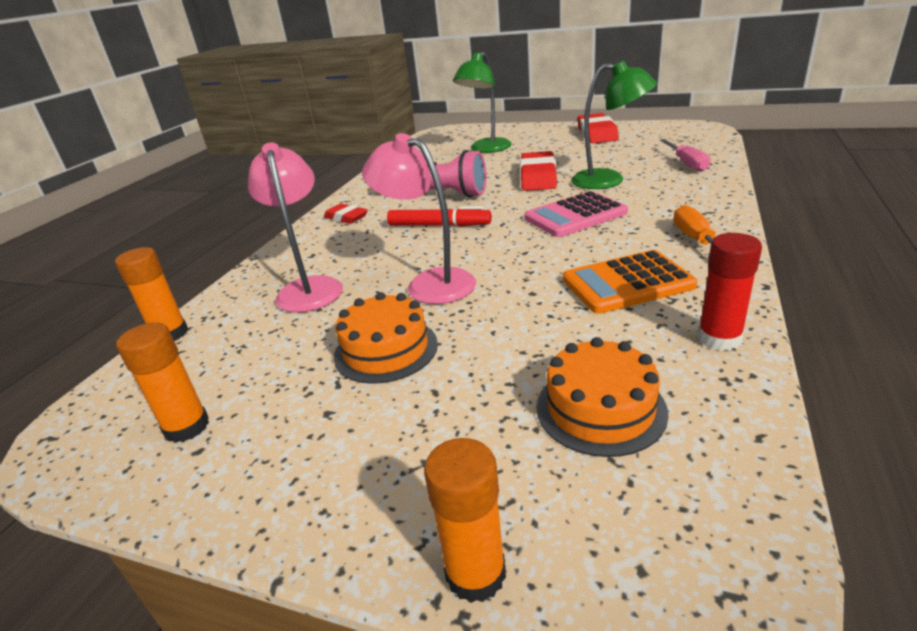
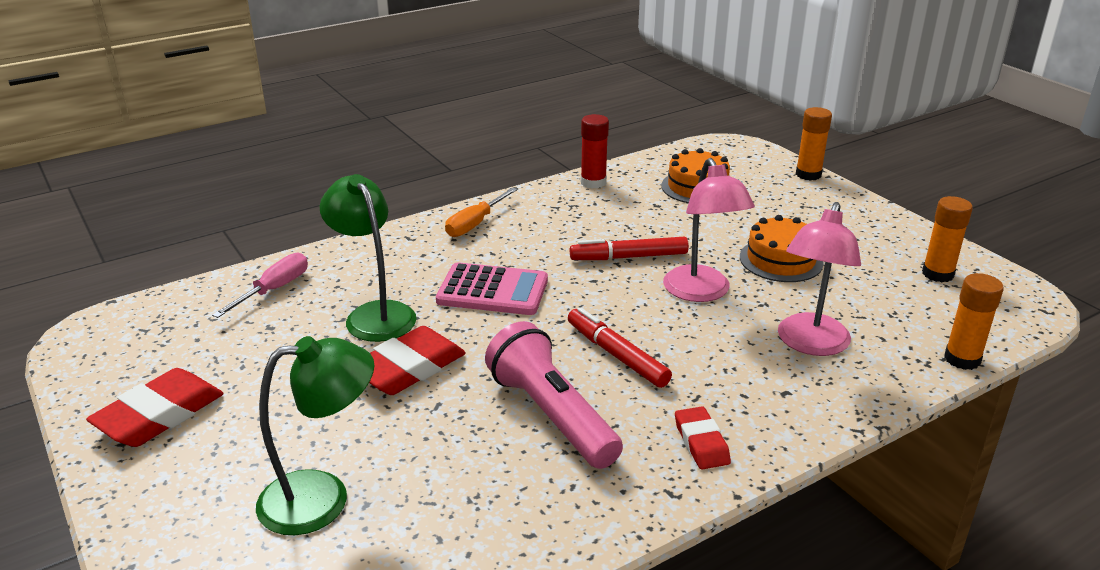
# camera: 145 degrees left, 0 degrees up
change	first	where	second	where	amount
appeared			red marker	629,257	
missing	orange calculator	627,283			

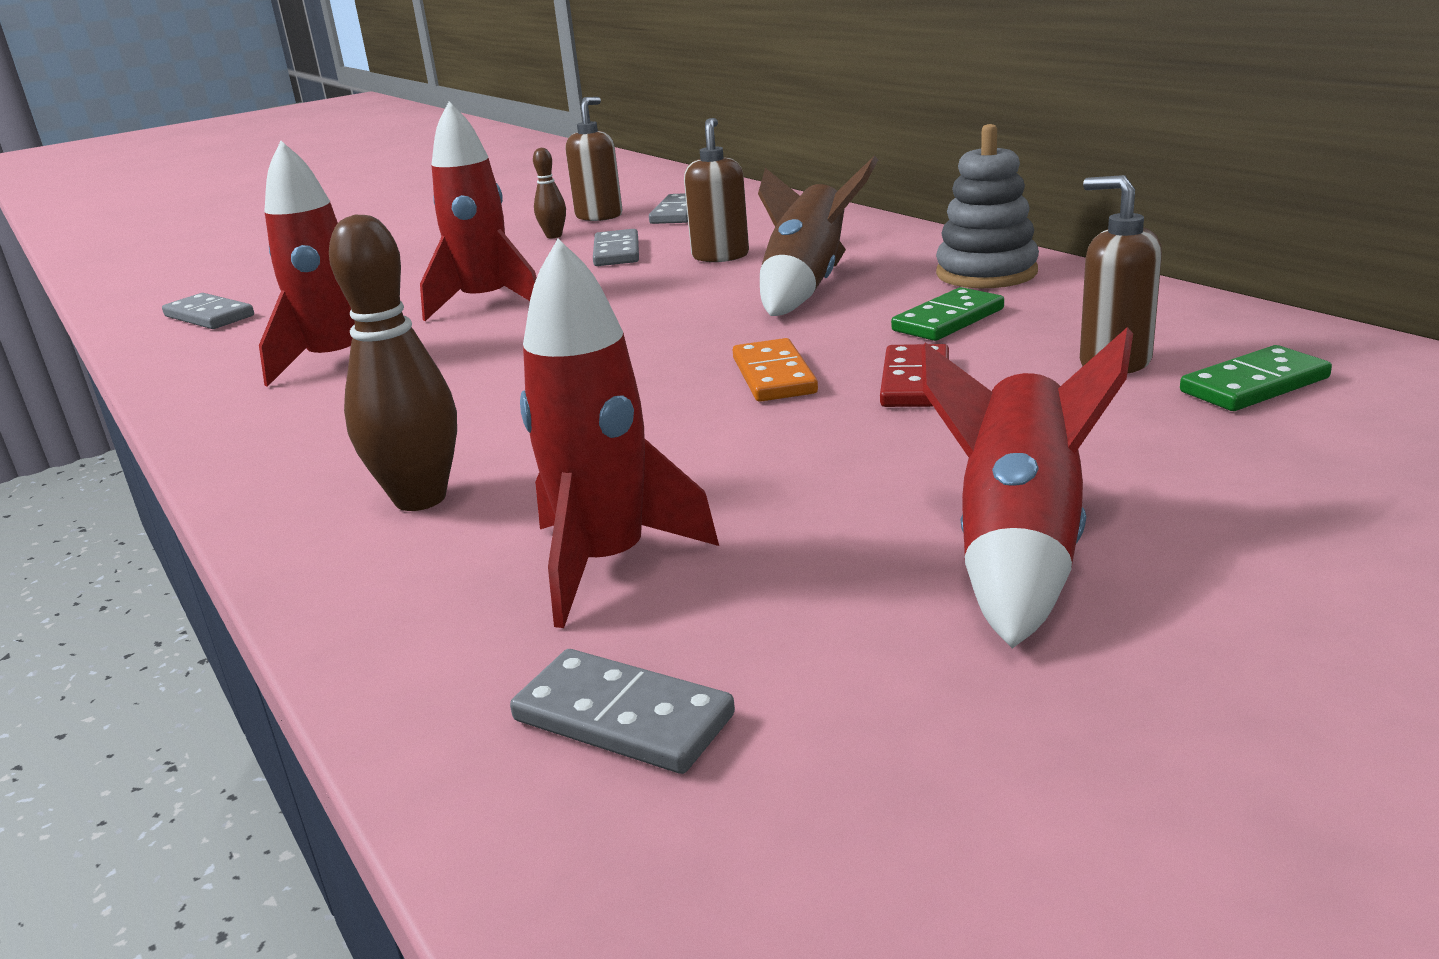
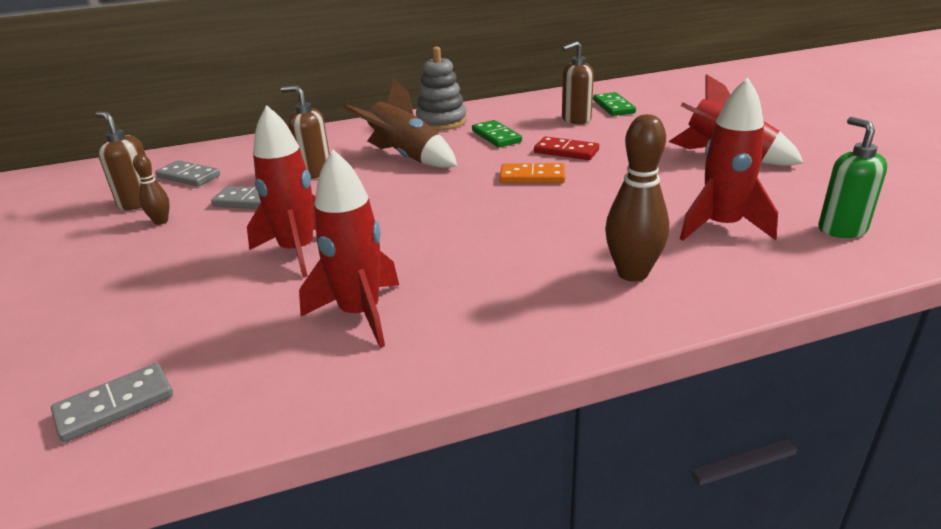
# camera: 75 degrees left, 5 degrees up
change	first	where	second	where	amount
exchanged	grey domino	622,718	green soap dispenser	841,229	

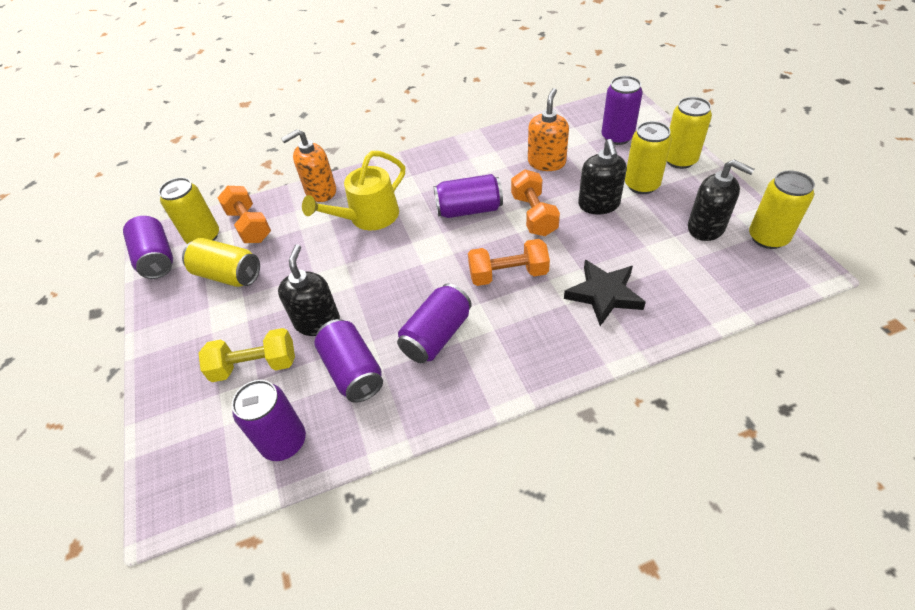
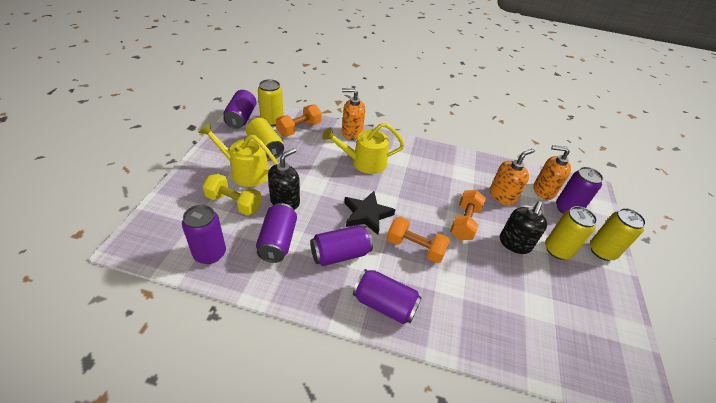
# camera: 25 degrees right, 5 degrees down
change	first	where	second	where	amount
appeared			yellow watering can	245,172	
spun	orange dumbbell	249,226		299,129	45 degrees clockwise
relocated	black star	604,294		367,214	
relocated	purple can	469,210		384,304	
appeared			orange soap dispenser	543,190	
missing	black soap dispenser	706,228			
missing	yellow can	768,238			

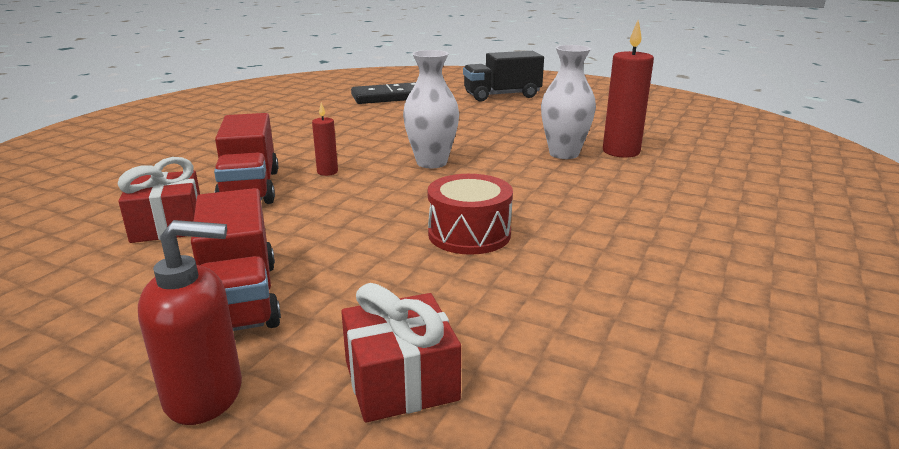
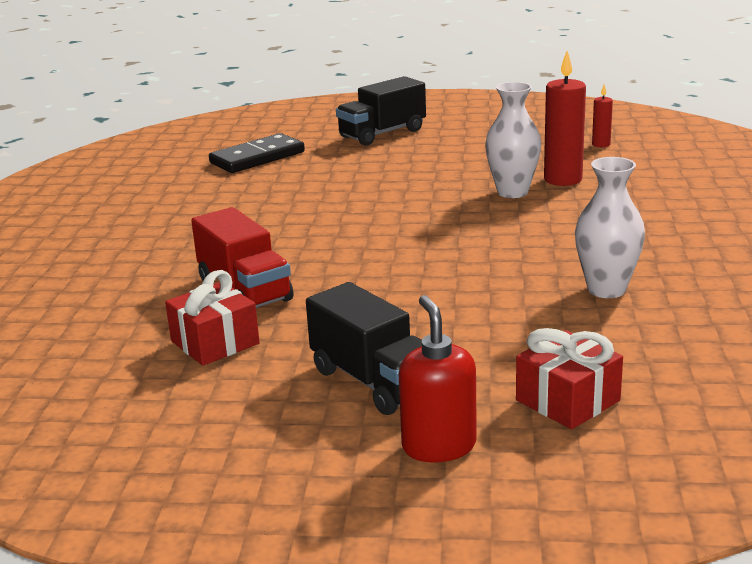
# camera: 20 degrees left, 0 degrees up
change	first	where	second	where	amount
colour	red truck	240,298	black truck	374,381	
spun	red soap dispenser	205,395		439,446	75 degrees counterclockwise
relocated	white vase	431,163		606,289	
relocated	red candle	327,172		601,144	
missing	red drum	469,234			

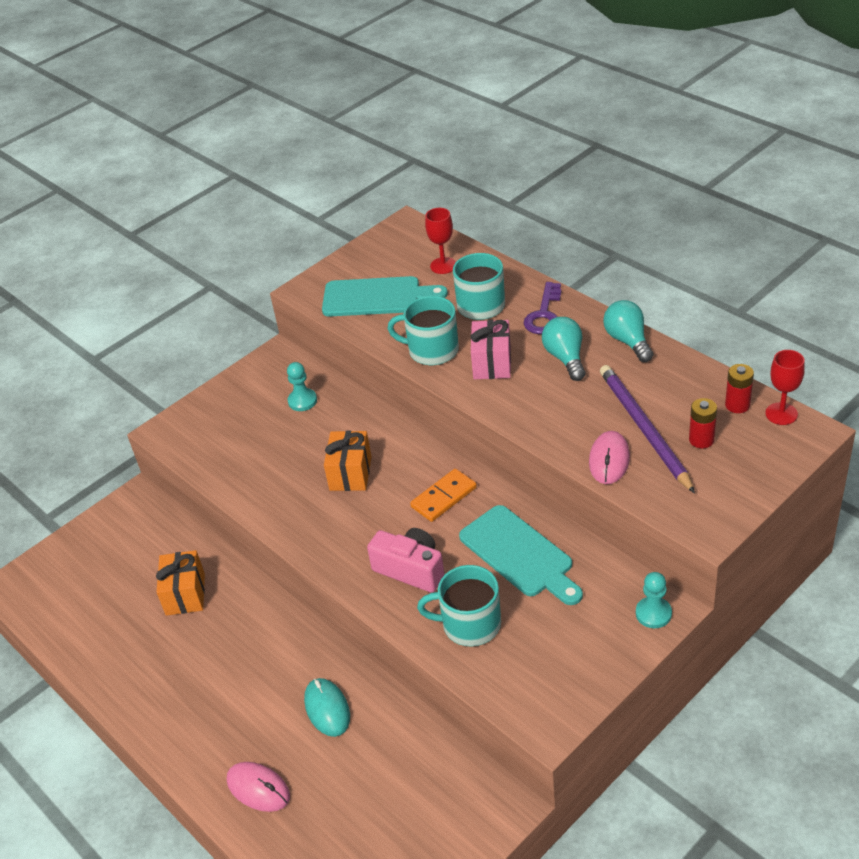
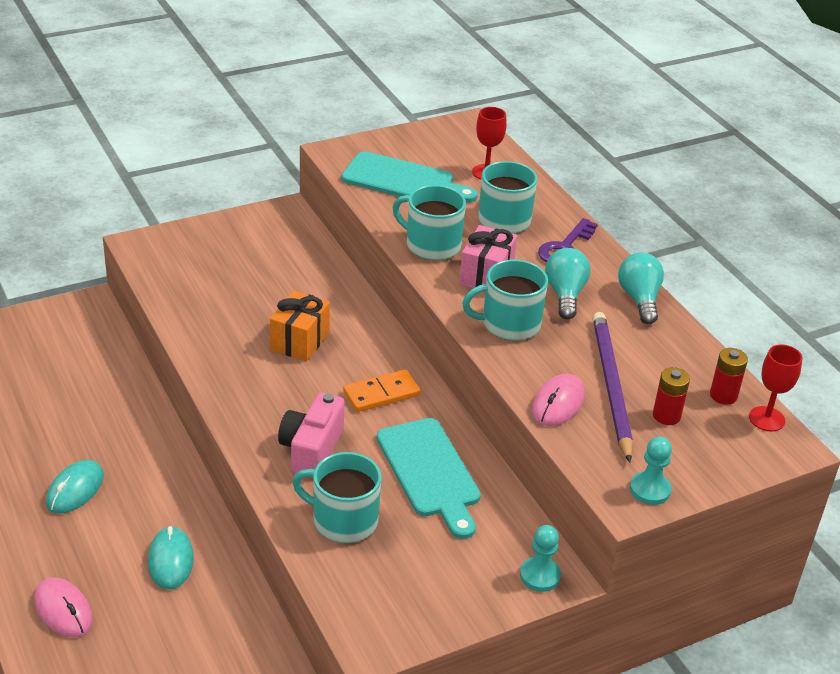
# camera: 10 degrees right, 5 degrees down
change	first	where	second	where	amount
appeared			turquoise mouse	75,489	
spun	pink camera	411,569		311,449	120 degrees counterclockwise
appeared			turquoise mug	509,324	
relocated	turquoise pawn	302,401		650,490	
missing	orange gift	185,594			

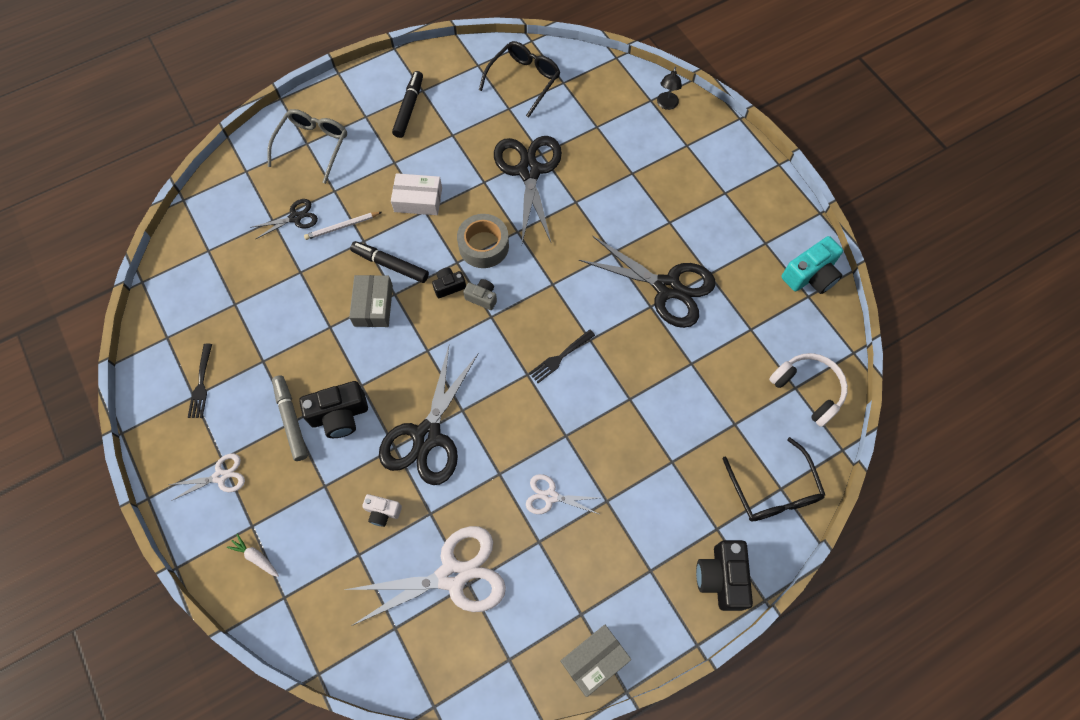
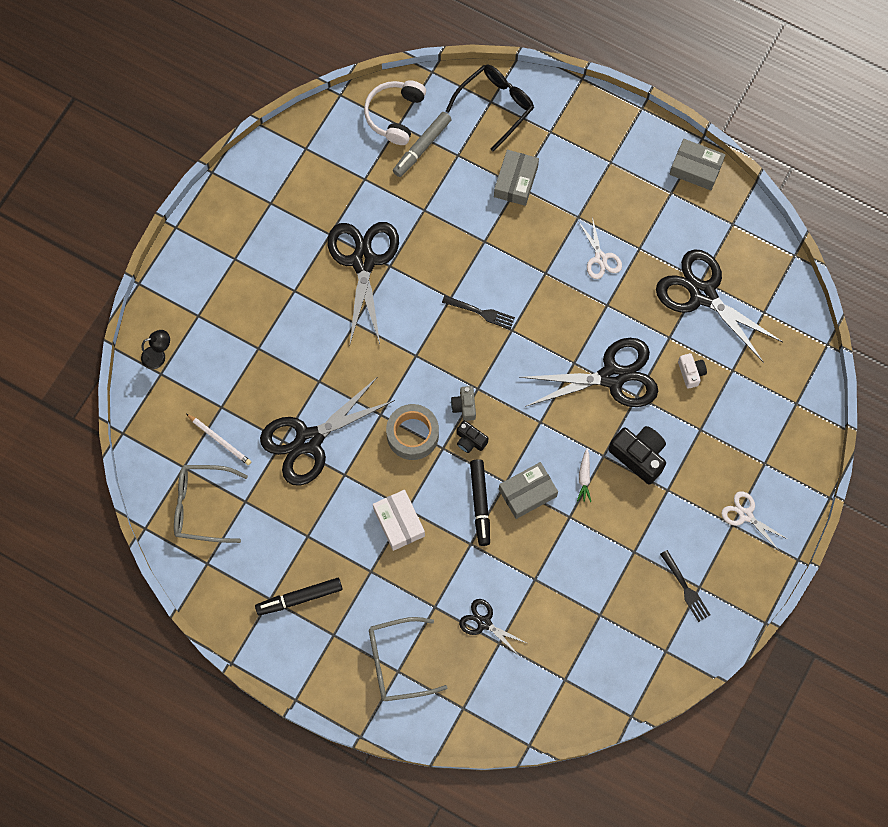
# camera: 120 degrees left, 5 degrees up
change	first	where	second	where	amount
colour	black glasses	524,80	grey glasses	202,506	
relocated	white pencil	342,227		220,440	
relocated	grey marker	291,420		422,147	
appeared			grey box	516,181	
relocated	white carrot	256,557		584,478	
colour	white scissors	452,575	black scissors	702,294	
spun	black fork	201,384		685,588	90 degrees clockwise
missing	black camera	721,577			
missing	turquoise camera	810,275			

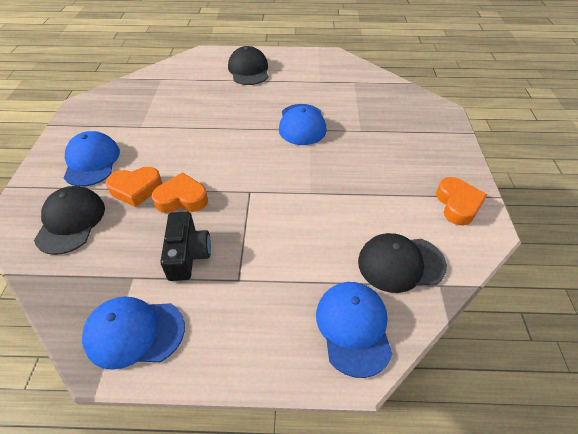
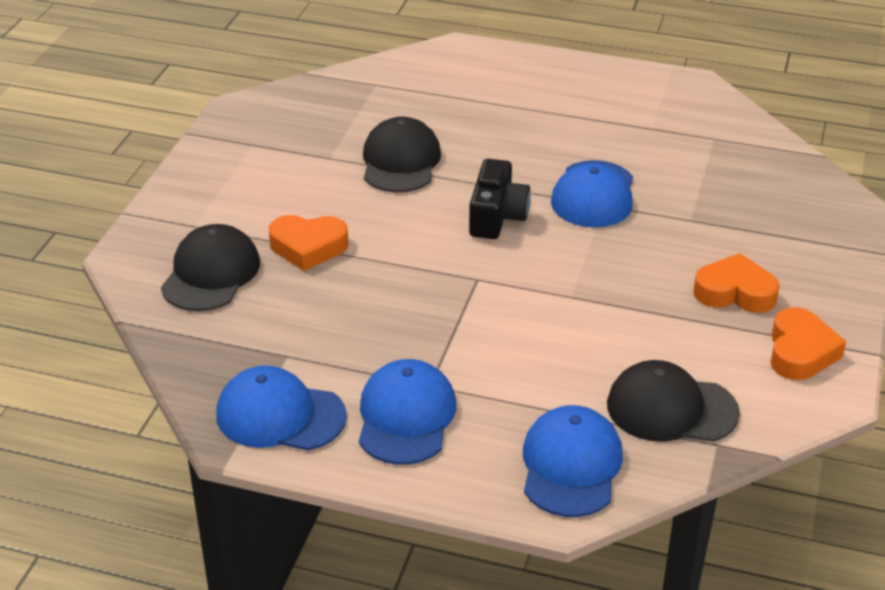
# camera: 15 degrees right, 10 degrees down
change	first	where	second	where	amount
relocated	blue cap	91,161		406,417	
relocated	black cap	248,70		400,161	
relocated	black camera	187,254		497,216	
relocated	orange heart	182,199		735,292	

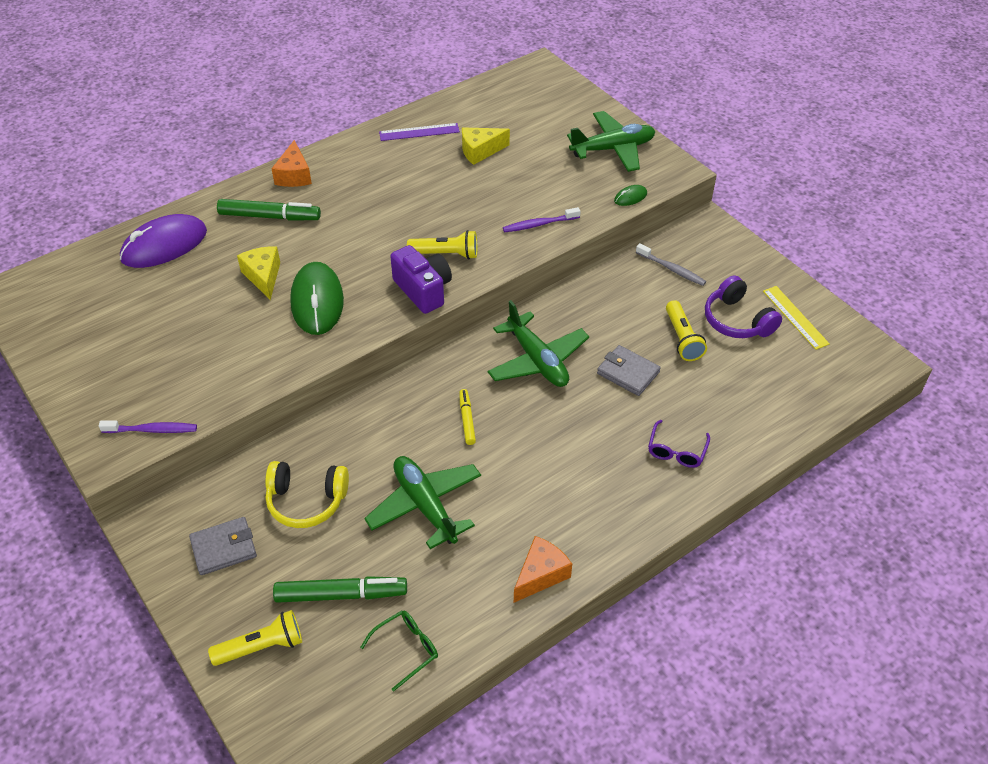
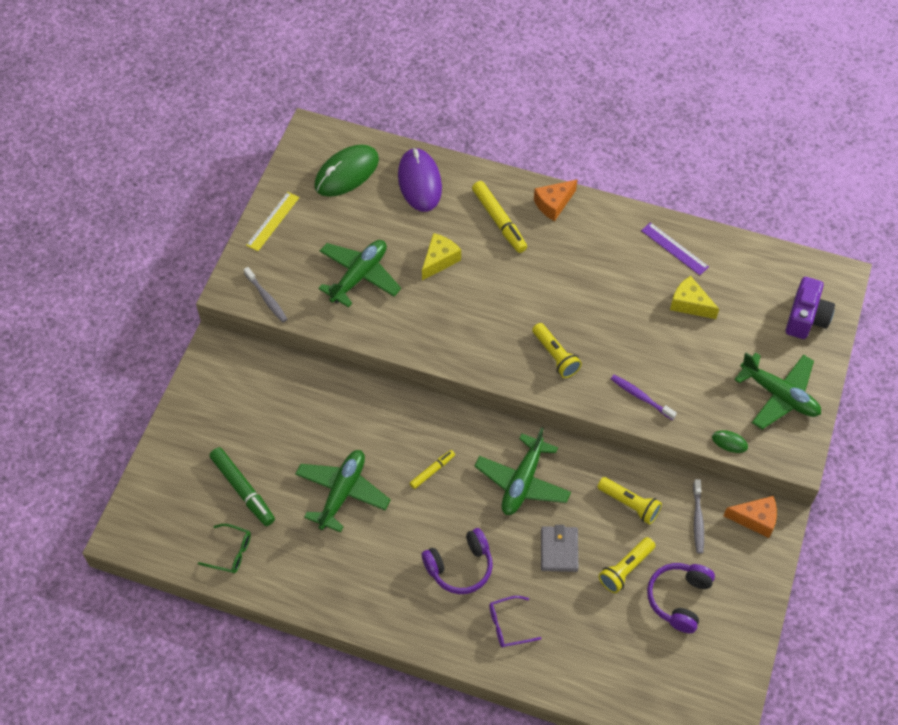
# camera: 55 degrees right, 10 degrees up
change	first	where	second	where	amount
colour	purple toothbrush	152,430	grey toothbrush	266,298	
relocated	yellow ruler	795,317		273,221	
relocated	green mouse	317,301		347,173	
appeared			green plane	359,276	
spun	purple mouse	164,245		419,182	60 degrees clockwise
appeared			purple headphones	460,567	
colour	green marker	269,216	yellow marker	499,220	
relocated	yellow flashlight	261,647		629,504	
relocated	orange cheese	540,575		755,519	
relocated	purple camera	423,290		806,318	
missing	grey wallet	224,548			
missing	yellow headphones	306,501			

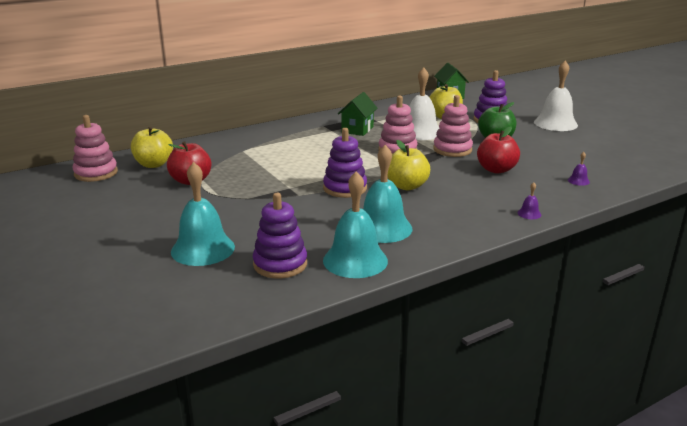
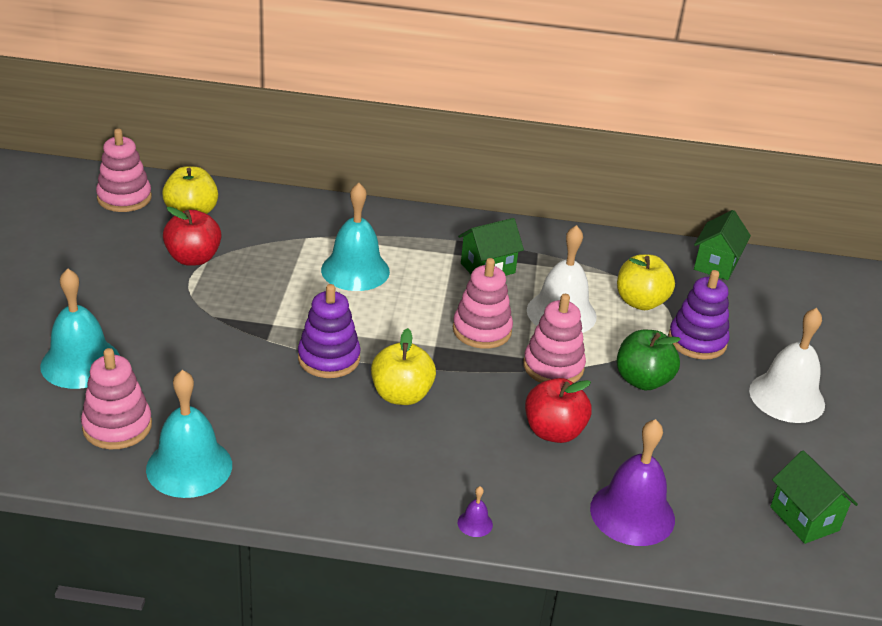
# camera: 35 degrees right, 10 degrees up
change	first	where	second	where	amount
colour	purple stacking toy	280,264	pink stacking toy	117,426	
relocated	turquoise bell	382,228		355,270	
size	purple bell	578,181		632,513	x2.45
appeared			green house	804,518	

